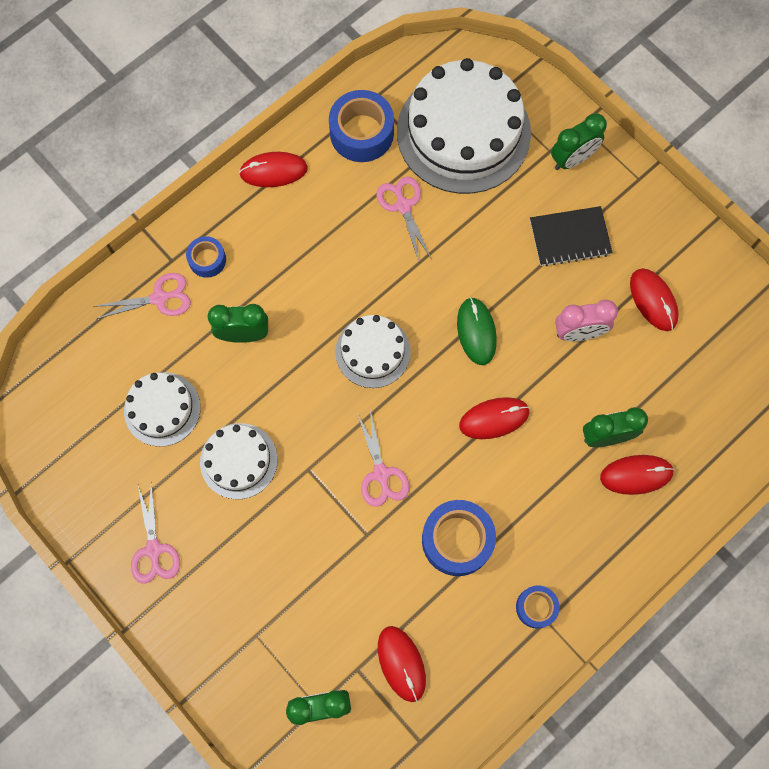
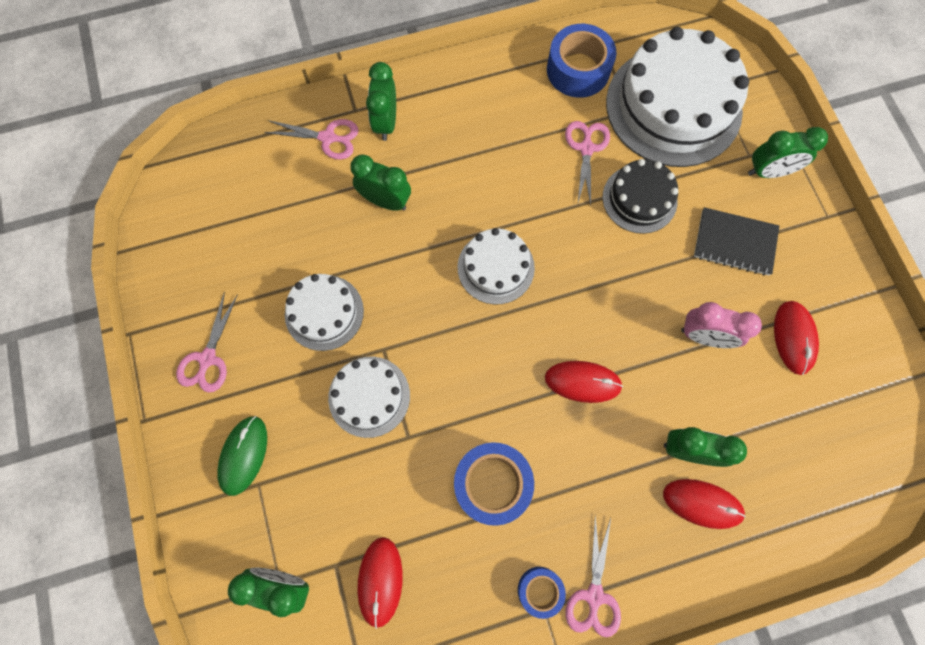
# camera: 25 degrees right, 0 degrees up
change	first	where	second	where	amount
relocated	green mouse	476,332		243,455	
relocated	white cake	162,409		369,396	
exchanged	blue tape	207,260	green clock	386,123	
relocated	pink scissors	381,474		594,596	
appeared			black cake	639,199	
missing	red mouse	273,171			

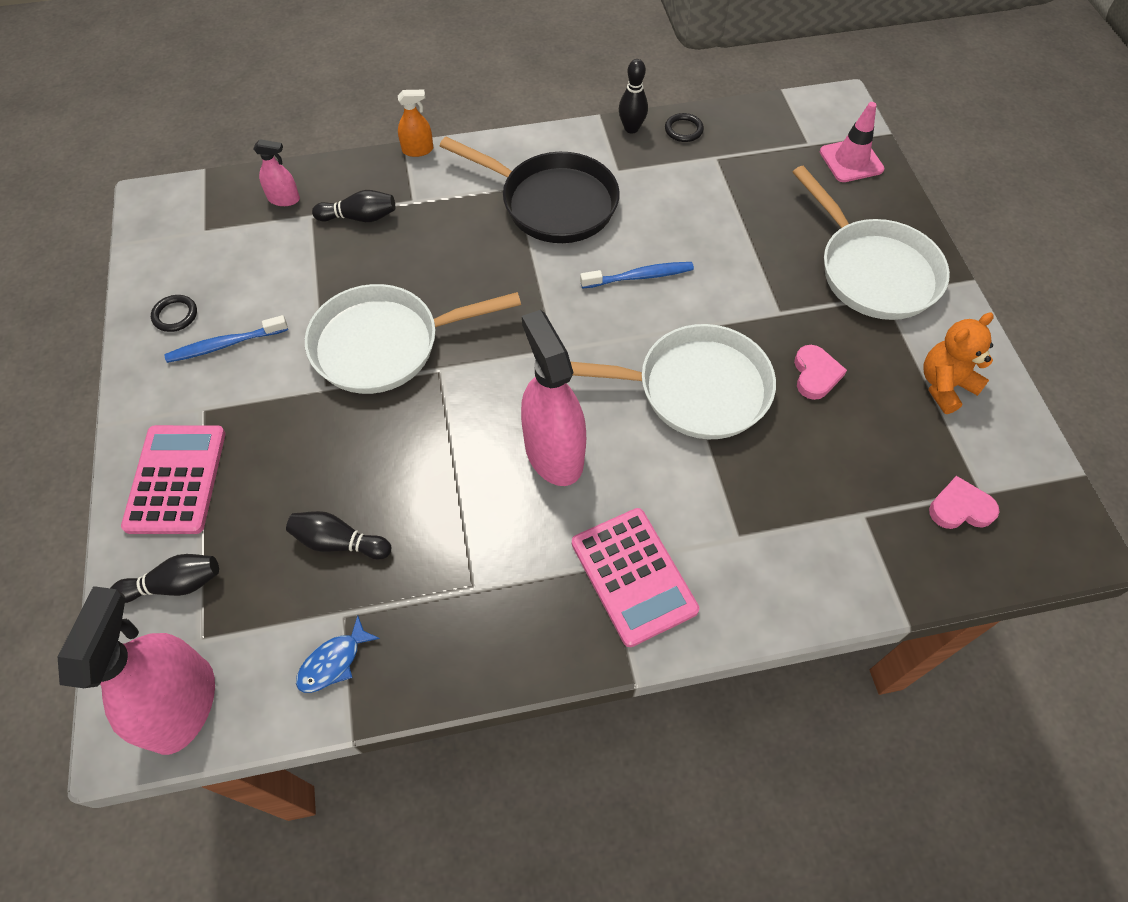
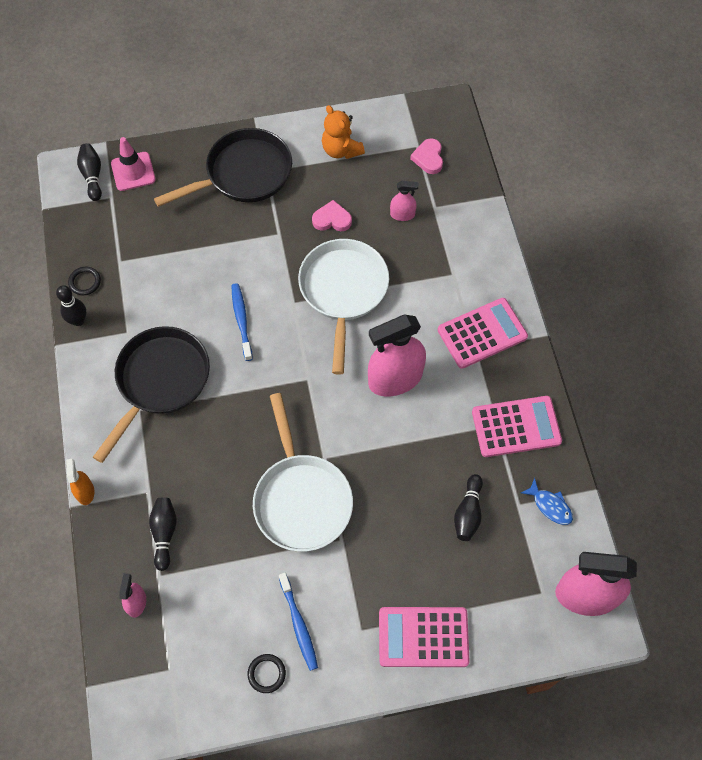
# camera: 90 degrees left, 5 degrees up
change	first	where	second	where	amount
relocated	black bowling pin	175,585		92,176	
colour	white pan	873,271	black pan	244,174	
appeared			pink spray bottle	402,214	
appeared			pink calculator	516,427	

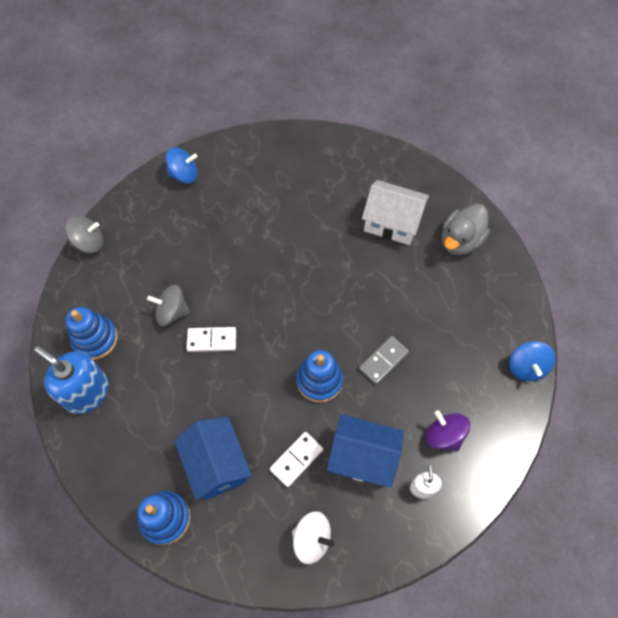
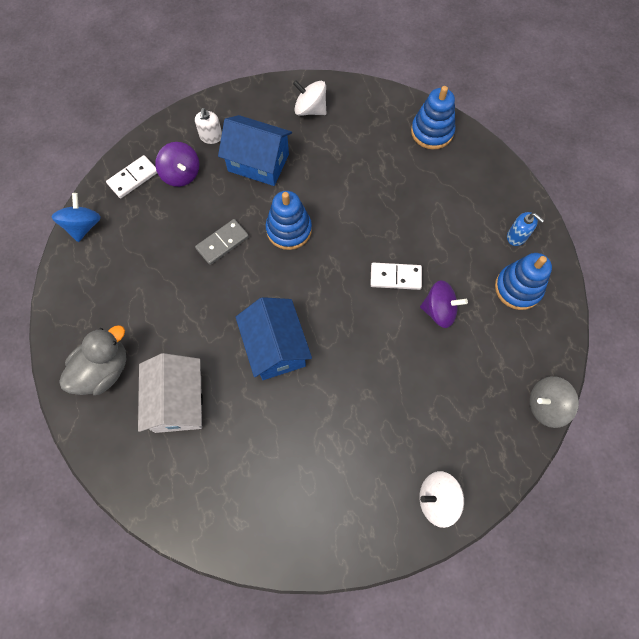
# camera: 175 degrees left, 5 degrees up
change	first	where	second	where	amount
relocated	white domino	296,459		133,178	
spun	white house	392,223		178,401	60 degrees clockwise
relocated	blue house	217,464		275,347	
colour	grey spinning top	172,312	purple spinning top	439,310	
colour	blue spinning top	184,175	white spinning top	437,499	
size	blue soap dispenser	87,392		517,236	x0.51

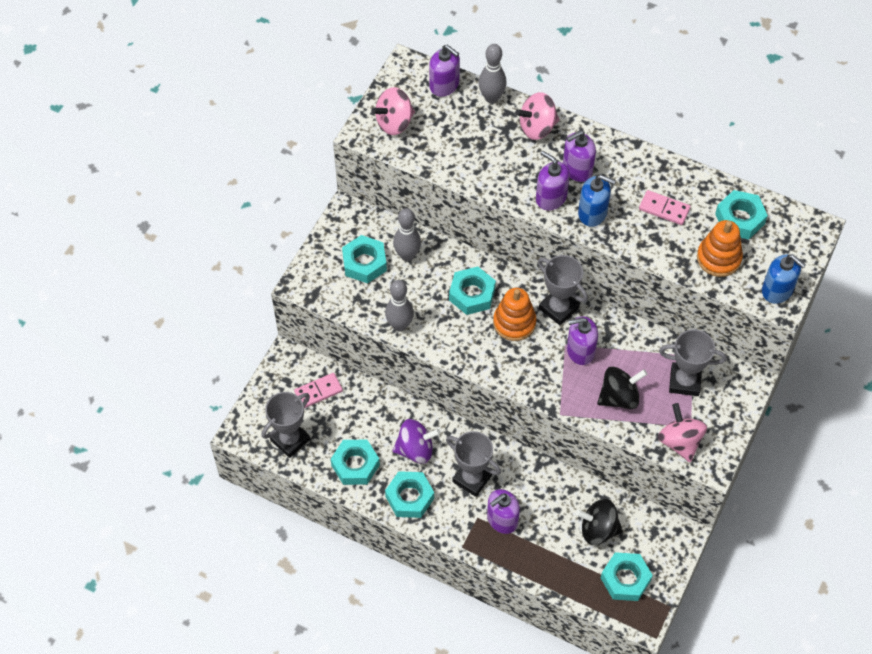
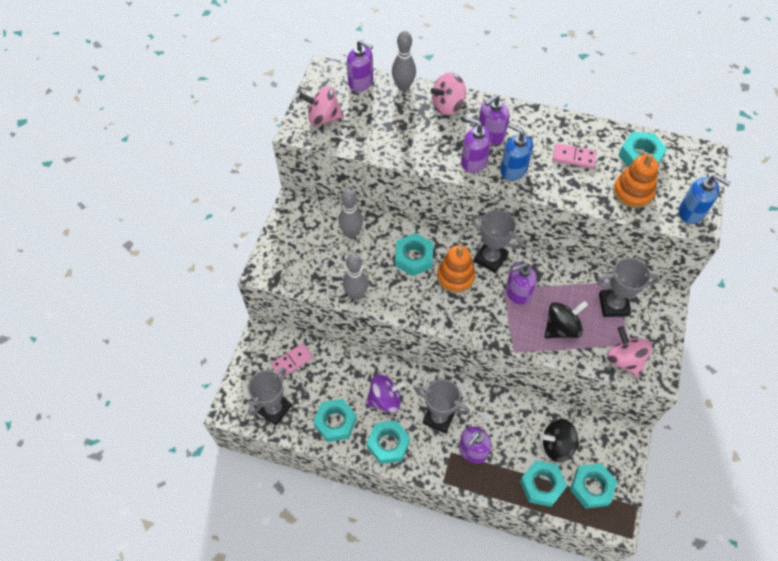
# camera: 10 degrees left, 0 degrees up
change	first	where	second	where	amount
spun	pink spinning top	394,123		323,118	45 degrees clockwise
spun	blue soap dispenser	592,213		513,169	150 degrees counterclockwise
relocated	turquoise nut	364,263		541,485	

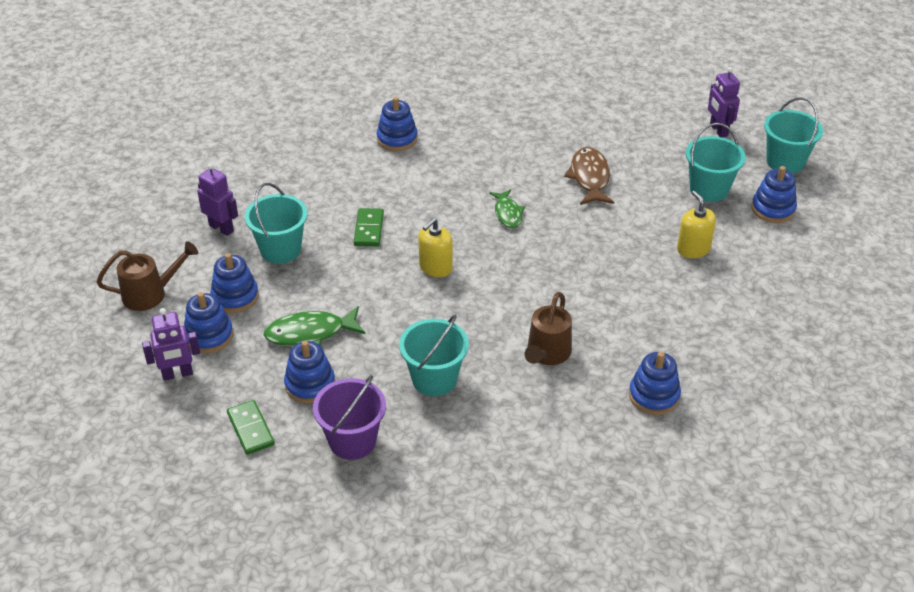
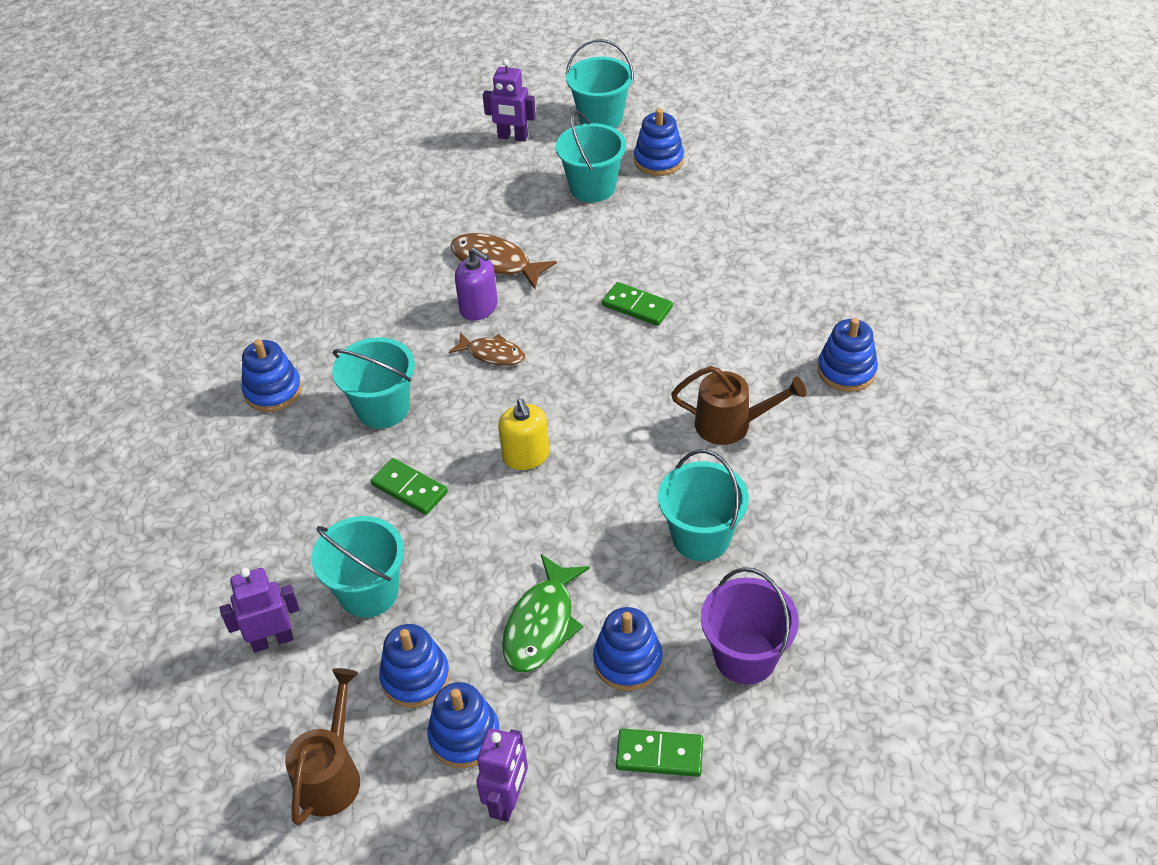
# camera: 55 degrees left, 5 degrees up
change	first	where	second	where	amount
appeared			turquoise bucket	383,408	
colour	green fish	507,213	brown fish	492,354	
appeared			purple soap dispenser	479,307	
appeared			green domino	637,306	
spun	brown watering can	546,354		732,424	45 degrees counterclockwise
missing	yellow soap dispenser	693,249			

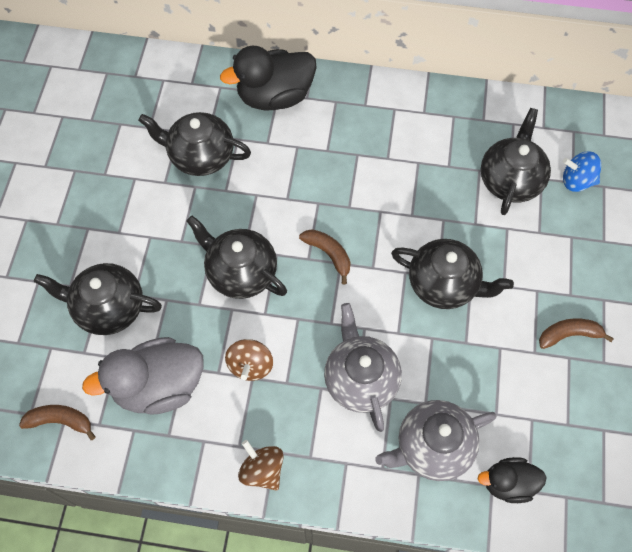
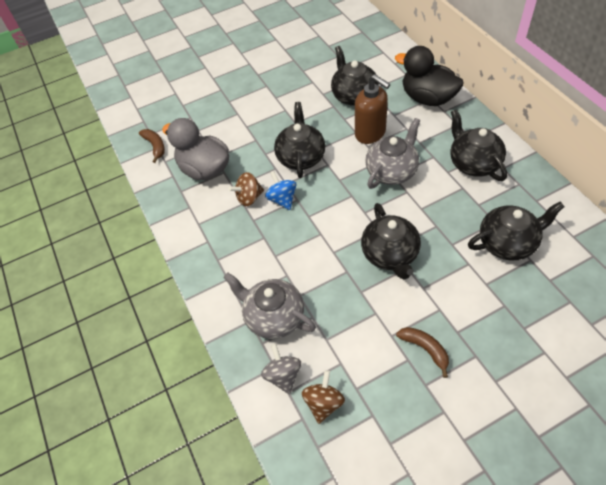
# camera: 60 degrees right, 10 degrees down
change	first	where	second	where	amount
exchanged	black duck	508,483	grey spinning top	283,375	
relocated	blue spinning top	576,181		282,199	
relocated	brown spinning top	262,470		323,403	
appeared			brown soap dispenser	370,133	
relocated	grey teapot	360,379		392,171	
relocated	black teapot	108,308		473,163	
missing	brown banana	328,254			

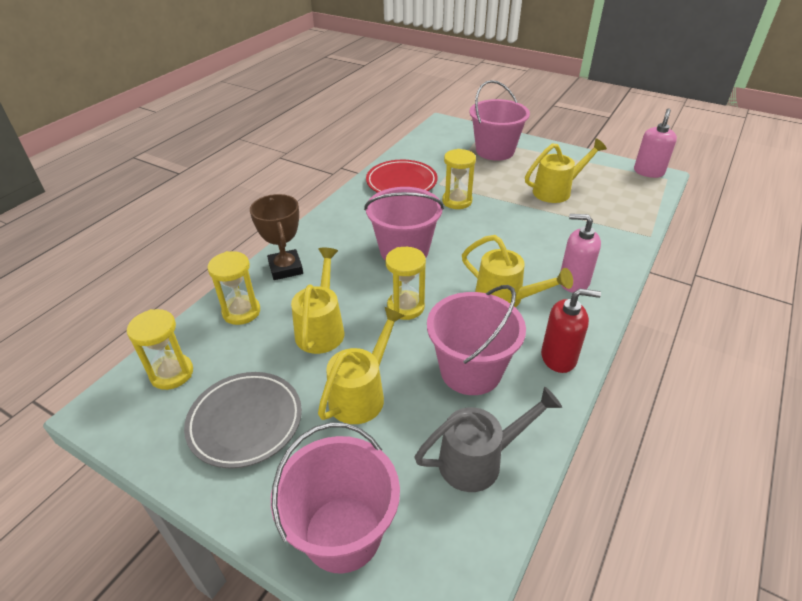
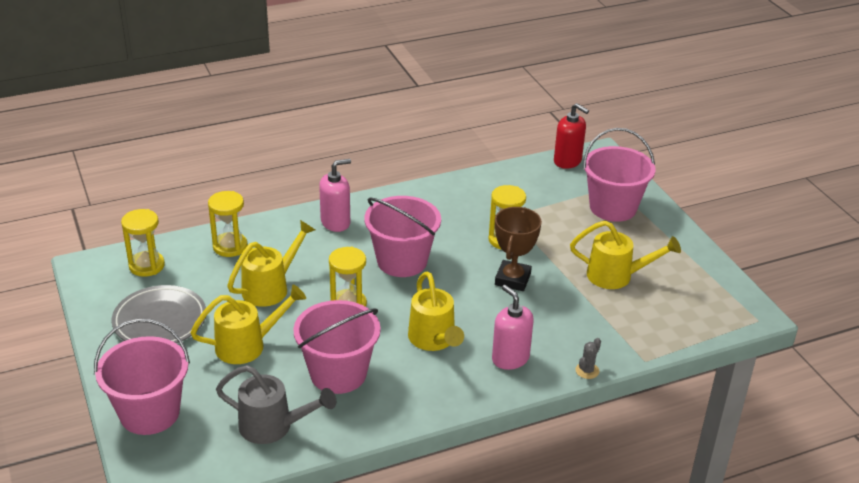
# camera: 35 degrees right, 5 degrees down
change	first	where	second	where	amount
relocated	pink soap dispenser	648,172		335,222	
relocated	brown trophy	285,268		512,279	
relocated	red soap dispenser	559,357		567,161	
appeared			grey cactus	587,371	
missing	red plate	401,182			

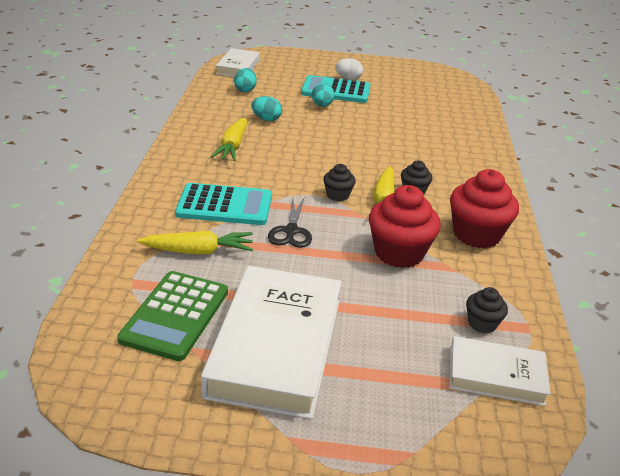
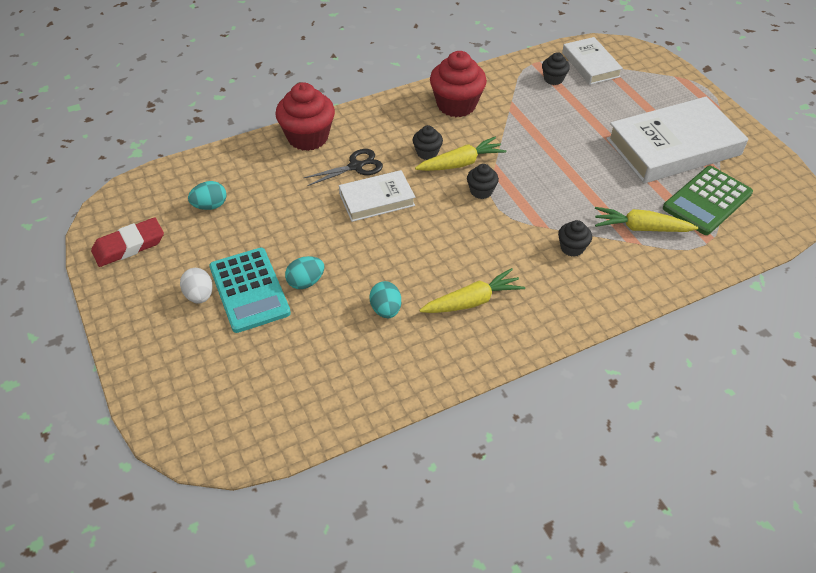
# camera: 120 degrees left, 15 degrees up
change	first	where	second	where	amount
appeared			red eraser	129,246	
relocated	turquoise egg	245,90		210,206	
relocated	red cupcake	399,253		308,137	
relocated	black scissors	291,231		355,166	
relocated	white book	238,67		377,200	
exchanged	turquoise calculator	224,205	black cupcake	572,248	
spun	yellow carrot	198,251		641,228	45 degrees counterclockwise
spun	green calculator	175,315		707,201	150 degrees clockwise

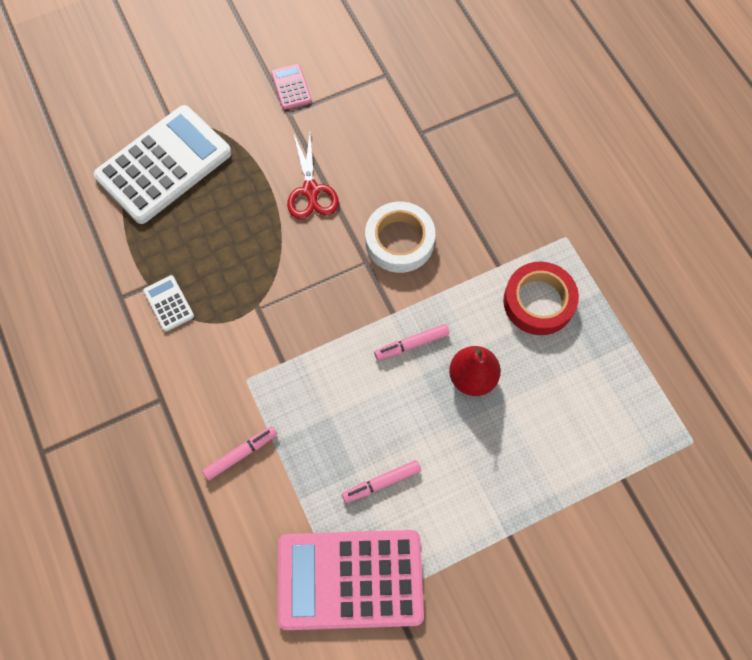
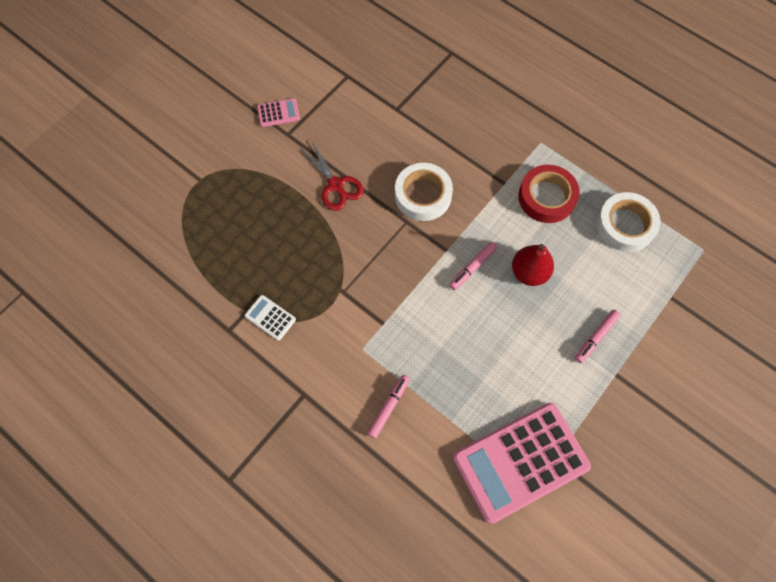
# camera: 25 degrees left, 0 degrees up
change	first	where	second	where	amount
spun	pink calculator	291,87		278,113	120 degrees clockwise
relocated	pink marker	381,483		596,337	
appeared			white tape	625,225	
missing	white calculator	164,165			

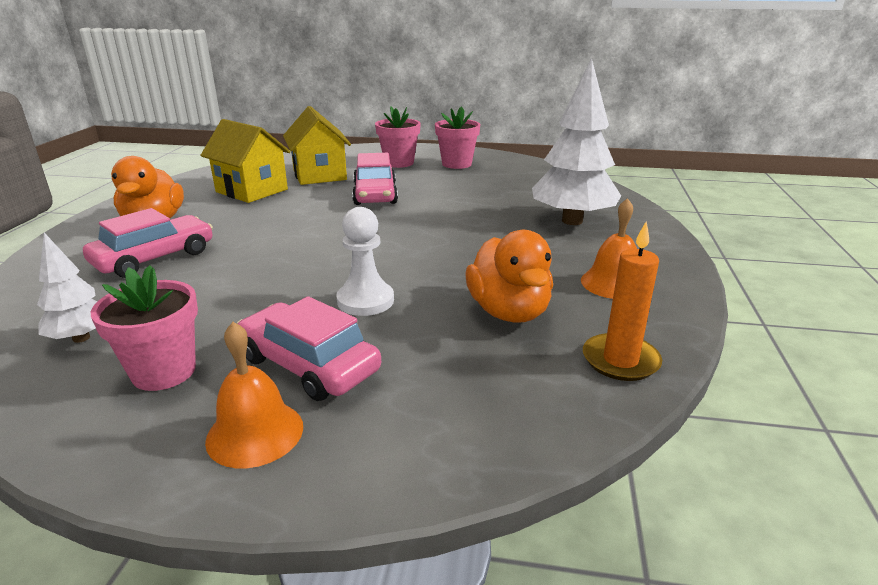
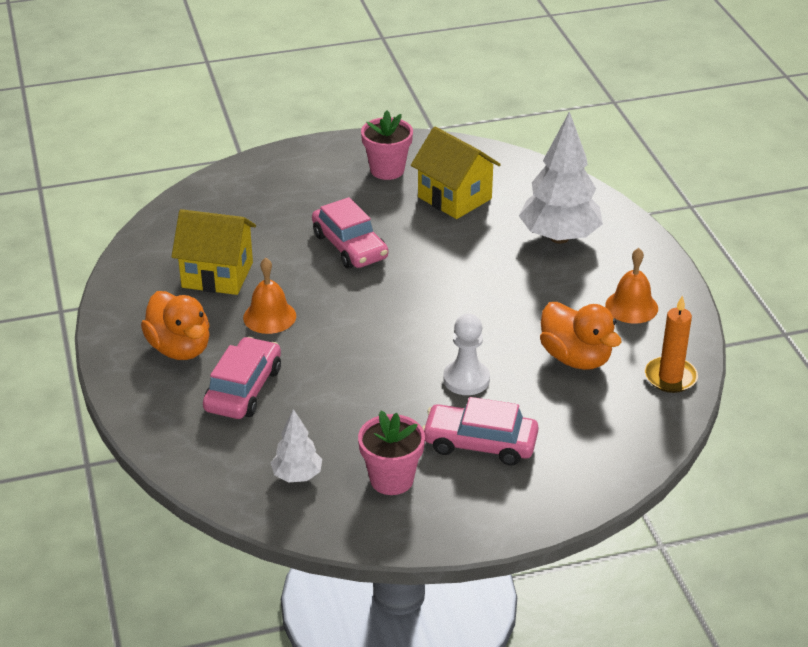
# camera: 25 degrees left, 10 degrees up
change	first	where	second	where	amount
relocated	orange bell	255,433		269,316	
relocated	yellow house	319,175		454,198	
missing	pink flower pot	399,163			

